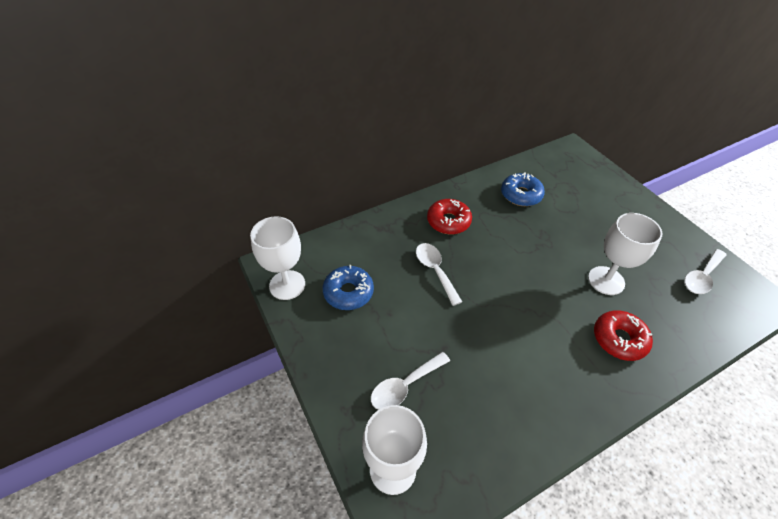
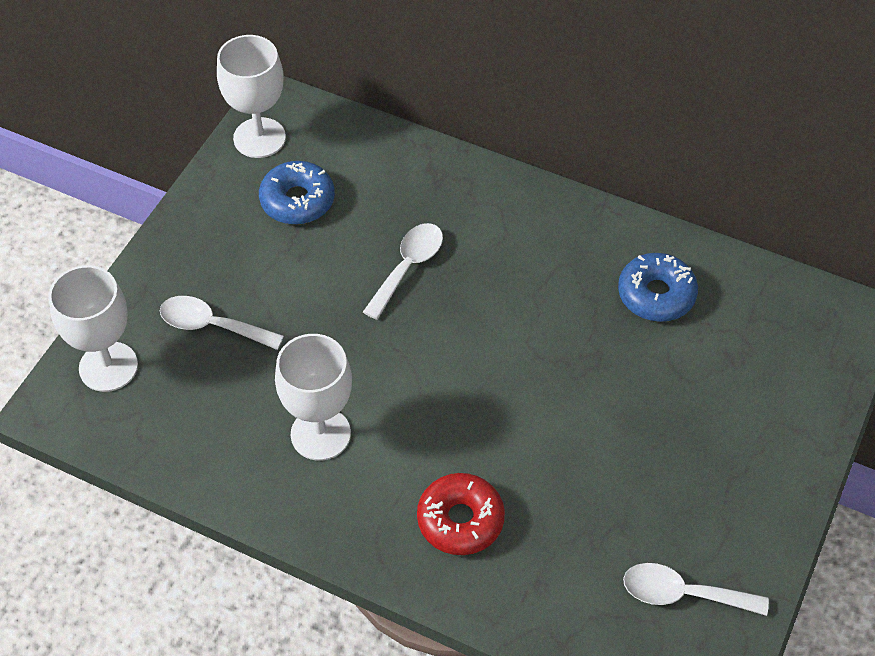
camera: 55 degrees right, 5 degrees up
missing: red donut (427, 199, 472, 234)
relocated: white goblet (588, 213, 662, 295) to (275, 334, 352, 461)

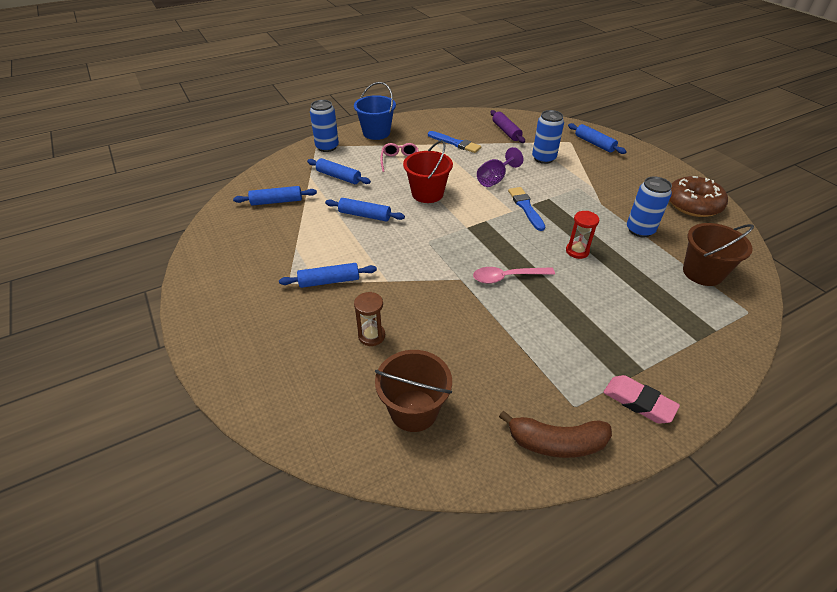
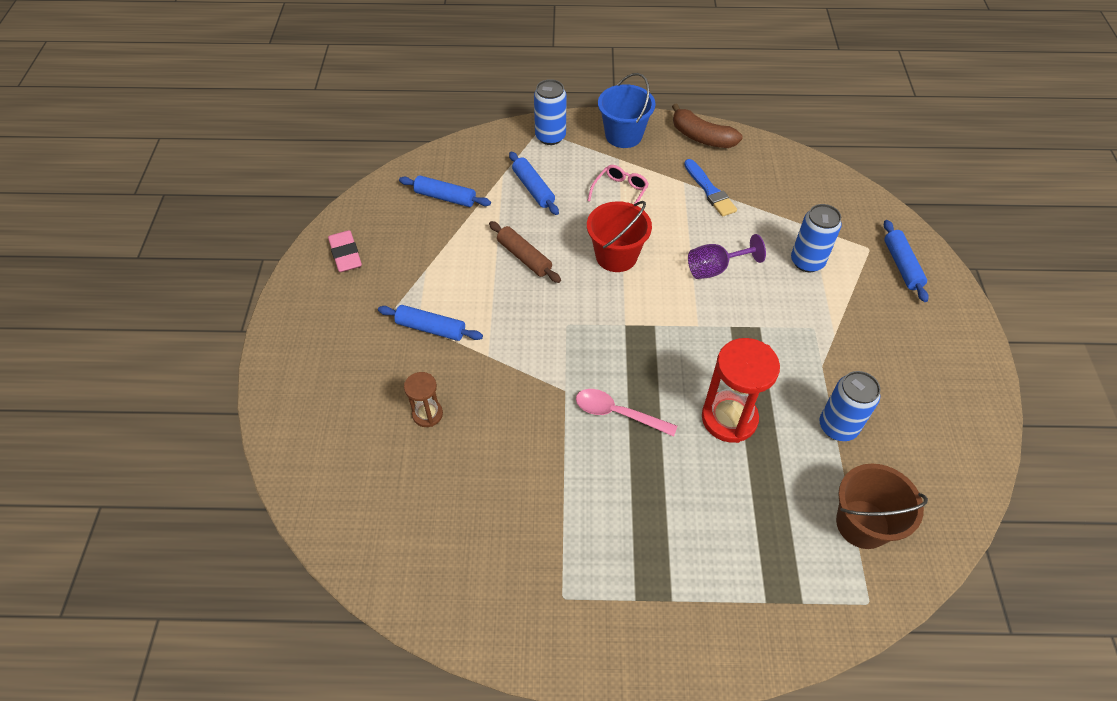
camera: 30 degrees right, 10 degrees up
missing: purple rolling pin (490, 110, 525, 143); brown donut (669, 176, 728, 217); blue brush (508, 187, 545, 231); brown bucket (375, 350, 452, 432)
relocated: pink eraser (603, 375, 680, 424) to (328, 230, 362, 272); brown banana (499, 411, 612, 458) to (672, 103, 743, 148)
colour: blue rolling pin (325, 198, 405, 222) to brown rolling pin (489, 221, 561, 283)
size: red hourglass (566, 211, 599, 259) = (702, 338, 780, 443) x1.82

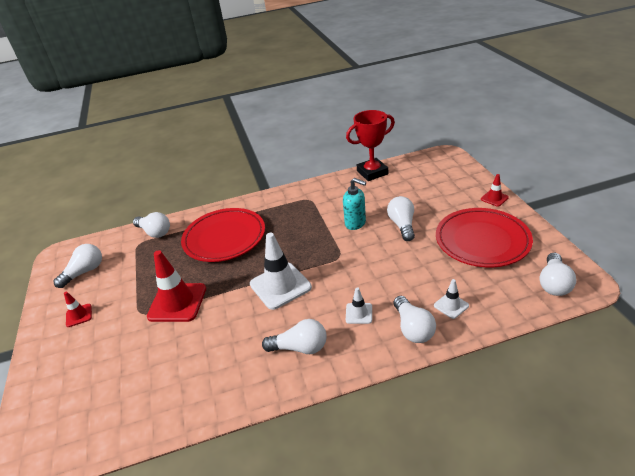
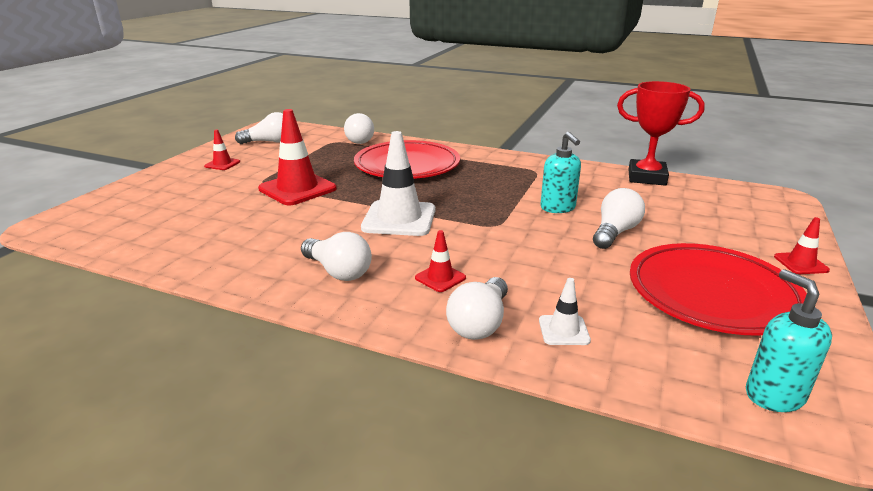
camera: 35 degrees right, 10 degrees down
exchanged: white light bulb (540, 253, 576, 296) to turquoise soap dispenser (746, 269, 832, 412)
colour: white traffic cone (346, 287, 372, 324) to red traffic cone (415, 230, 466, 292)

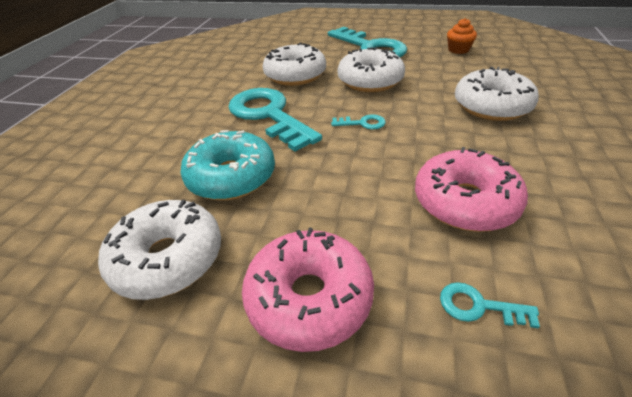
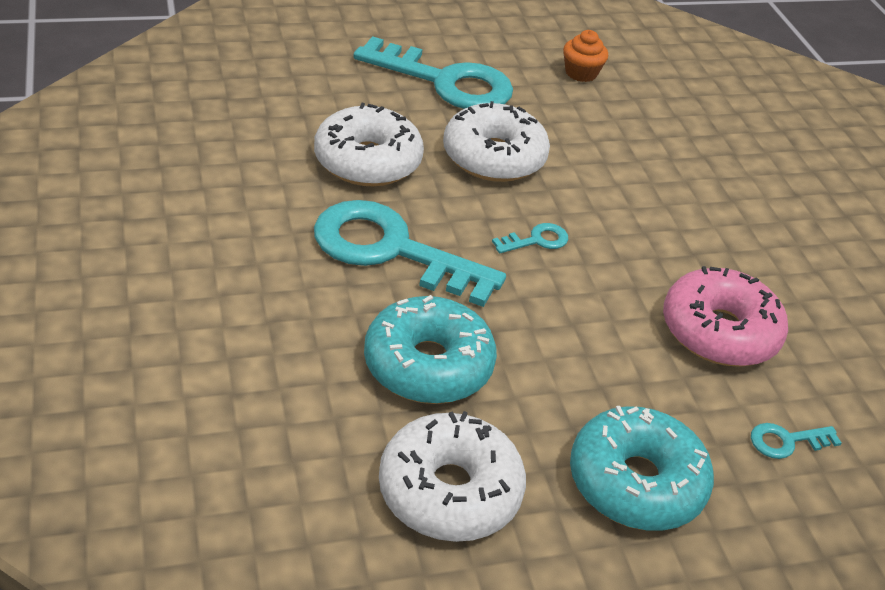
camera: 35 degrees left, 0 degrees up
missing: white donut (455, 67, 539, 121)
colour: pink donut (242, 228, 374, 352) to turquoise donut (570, 406, 714, 531)

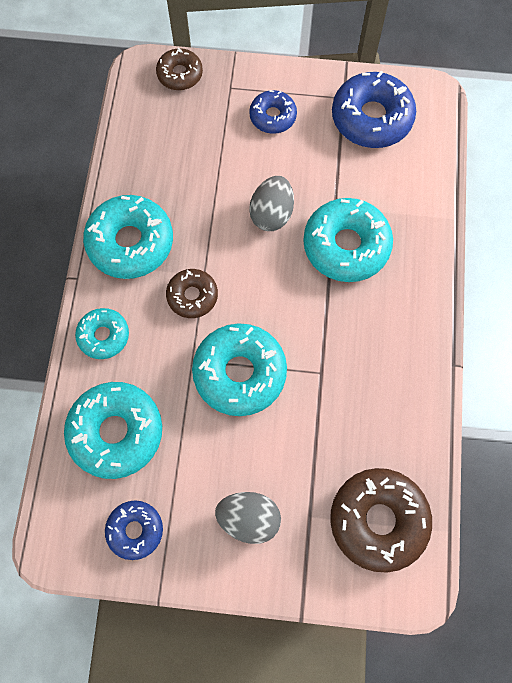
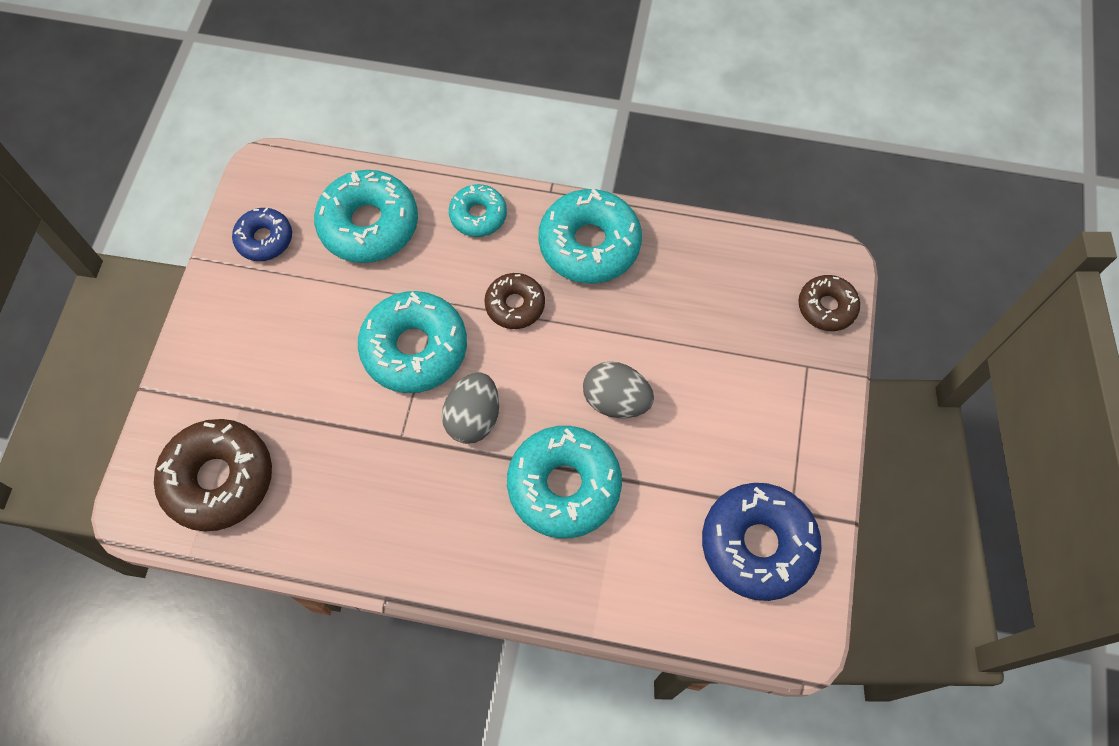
camera: 95 degrees right, 5 degrees down
missing: blue donut (249, 90, 297, 134)
relocated: grey egg (215, 492, 281, 544) to (442, 372, 499, 444)

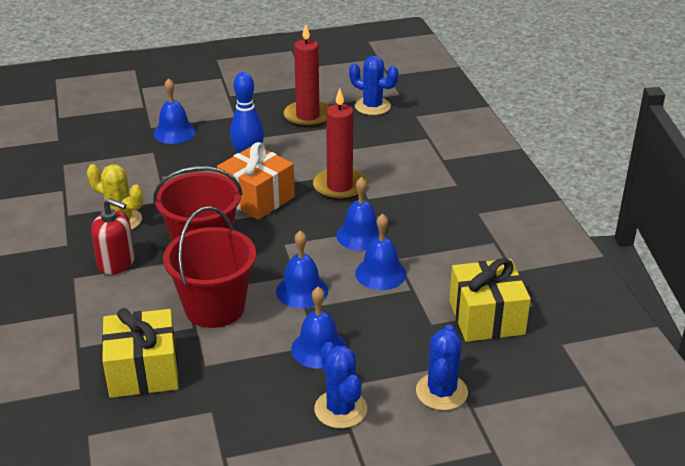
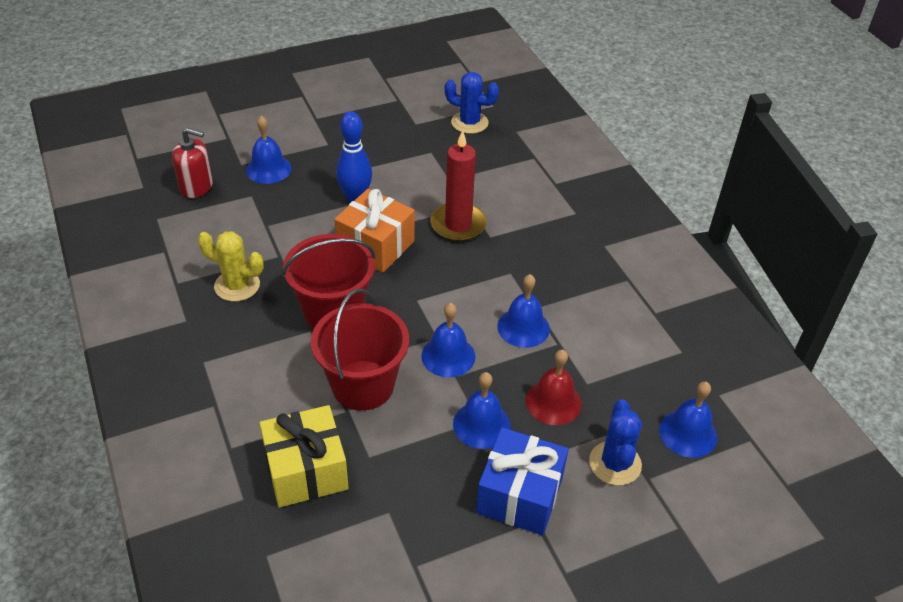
camera: 10 degrees left, 10 degrees up
missing: red candle (283, 24, 329, 128); yellow gift (449, 258, 531, 342)
appeared: red bell (526, 350, 582, 425)
relocated: blue bell (336, 177, 379, 251) to (659, 382, 717, 458); red soap dispenser (91, 198, 135, 275) to (172, 128, 213, 198)
exchanged: blue cactus (314, 342, 367, 428) to blue gift (476, 428, 569, 535)

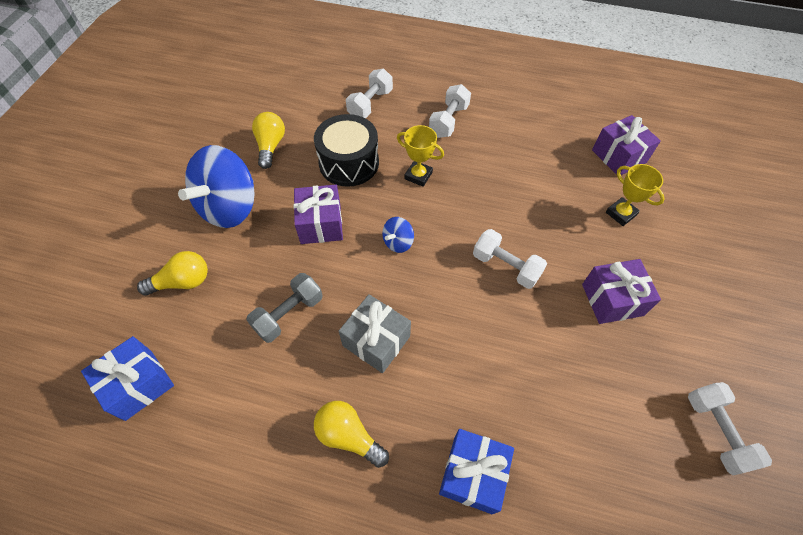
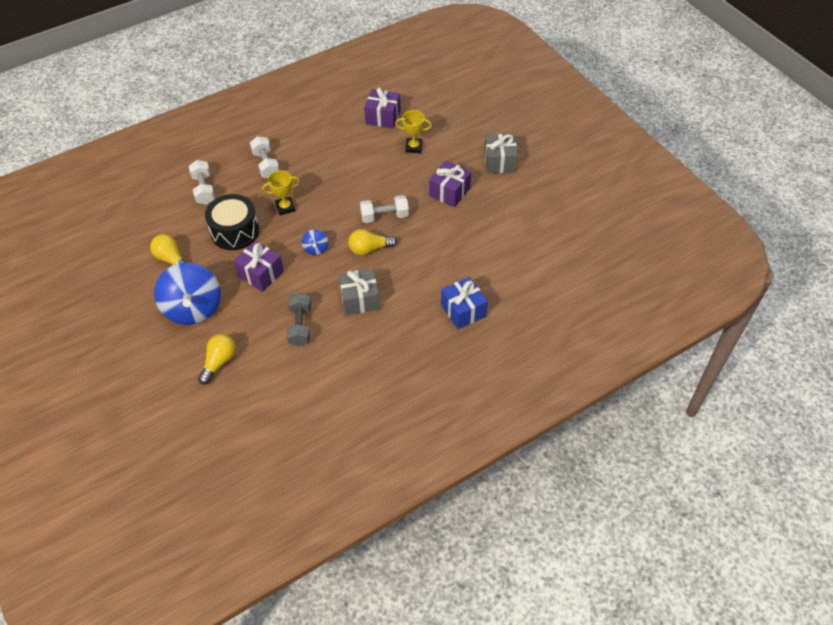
camera: 45 degrees left, 5 degrees down
missing: blue gift (81, 336, 174, 421); white dumbbell (688, 382, 772, 475)
appeared: grey gift (484, 134, 518, 173)
relocated: yellow light bulb (314, 401, 389, 468) to (348, 229, 397, 255)

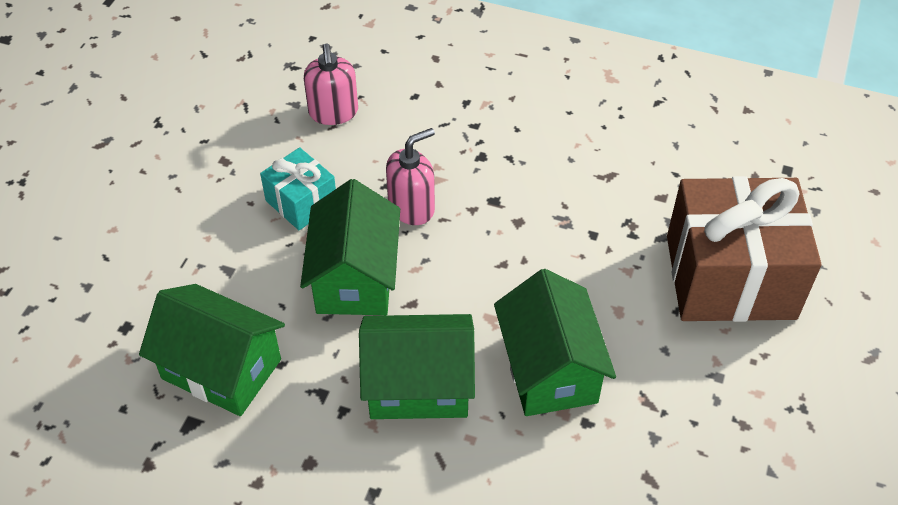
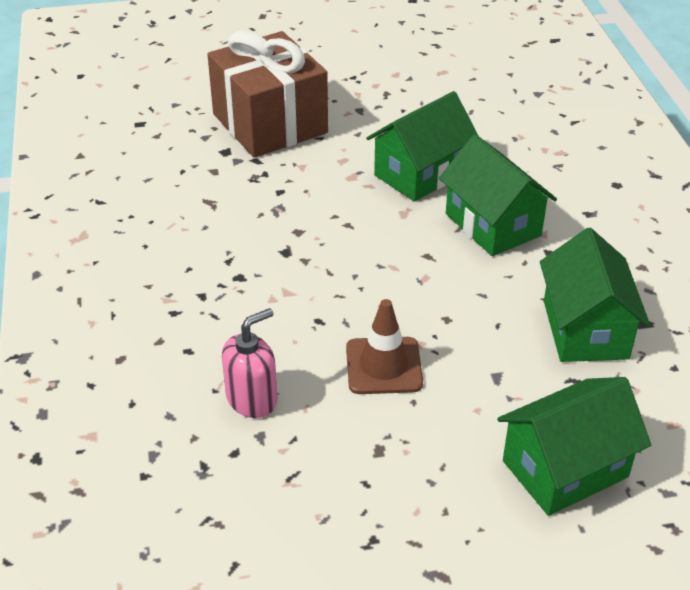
camera: 120 degrees left, 10 degrees down
missing: pink soap dispenser (386, 128, 435, 225)
relocated: green house (300, 179, 400, 315) to (497, 377, 651, 516)
exchanged: turquoise gift (260, 147, 336, 230) to brown traffic cone (346, 299, 423, 394)

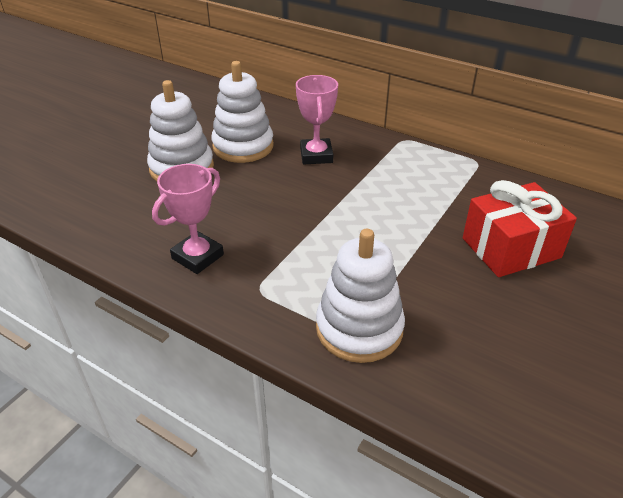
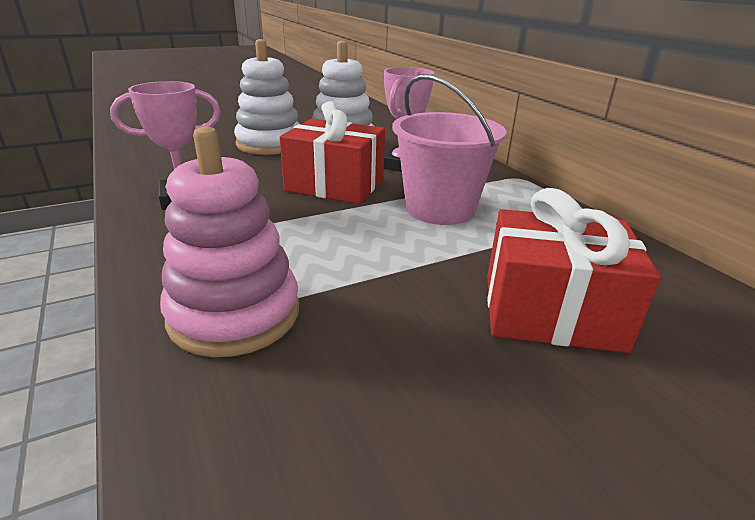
camera: 30 degrees right, 10 degrees down
appeared: pink bucket (392, 74, 506, 225); red gift (280, 101, 385, 204)
colour: white stacking toy (316, 229, 405, 363) to pink stacking toy (160, 126, 299, 357)

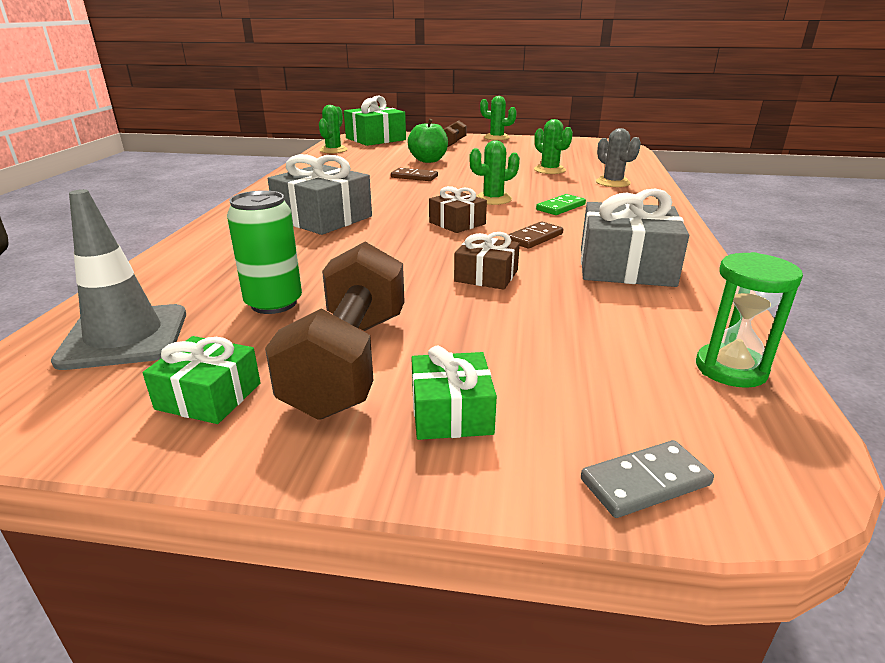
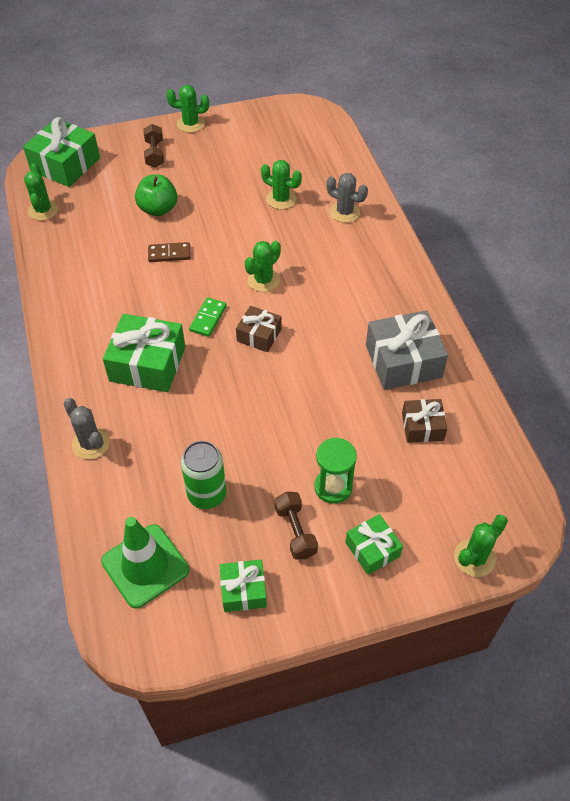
camera: 25 degrees left, 25 degrees up
missing: brown domino (508, 221, 563, 249)
appeared: grey cactus (63, 398, 110, 460)
relocated: green domino (536, 194, 586, 215) to (189, 297, 227, 337); brown gift (454, 232, 520, 290) to (402, 399, 448, 443); green hourglass (696, 252, 803, 388) to (314, 438, 357, 504)
exchanged: grey domino (581, 440, 714, 518) to green cactus (454, 514, 508, 577)
colour: grey gift (268, 154, 372, 235) to green gift (103, 314, 185, 392); grey traffic cone (51, 189, 186, 370) to green traffic cone (101, 517, 189, 608)
size: brown dumbbell (265, 242, 405, 420) = (275, 492, 318, 560) x0.53

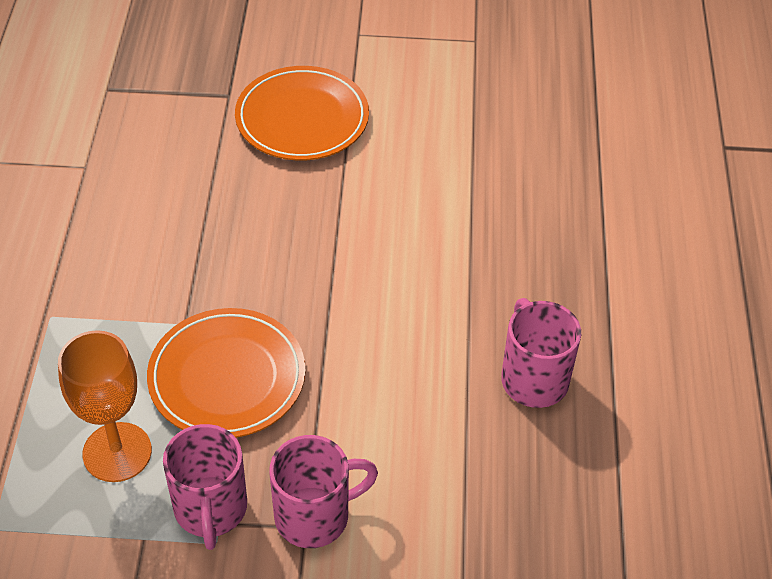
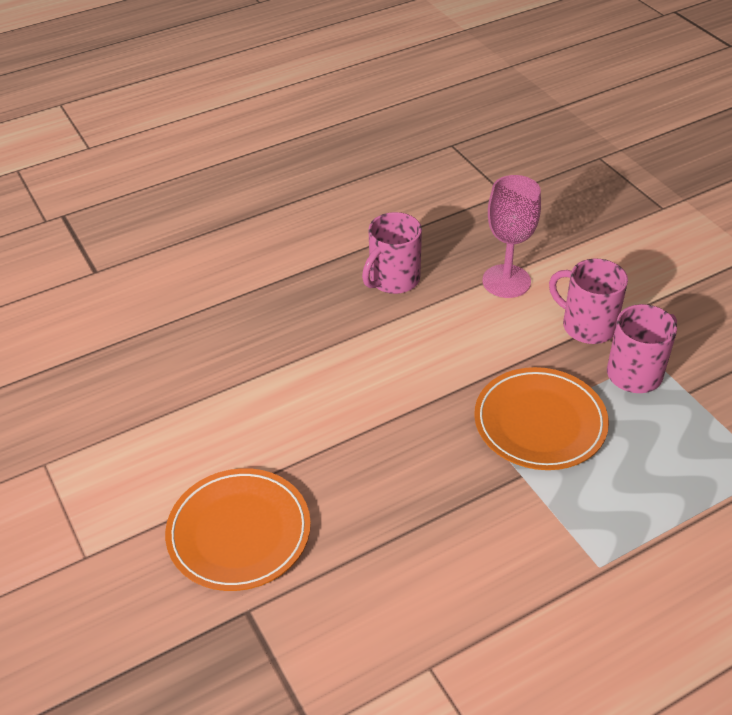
camera: 120 degrees left, 5 degrees down
missing: orange goblet (58, 330, 152, 482)
appeared: pink goblet (482, 175, 541, 298)

